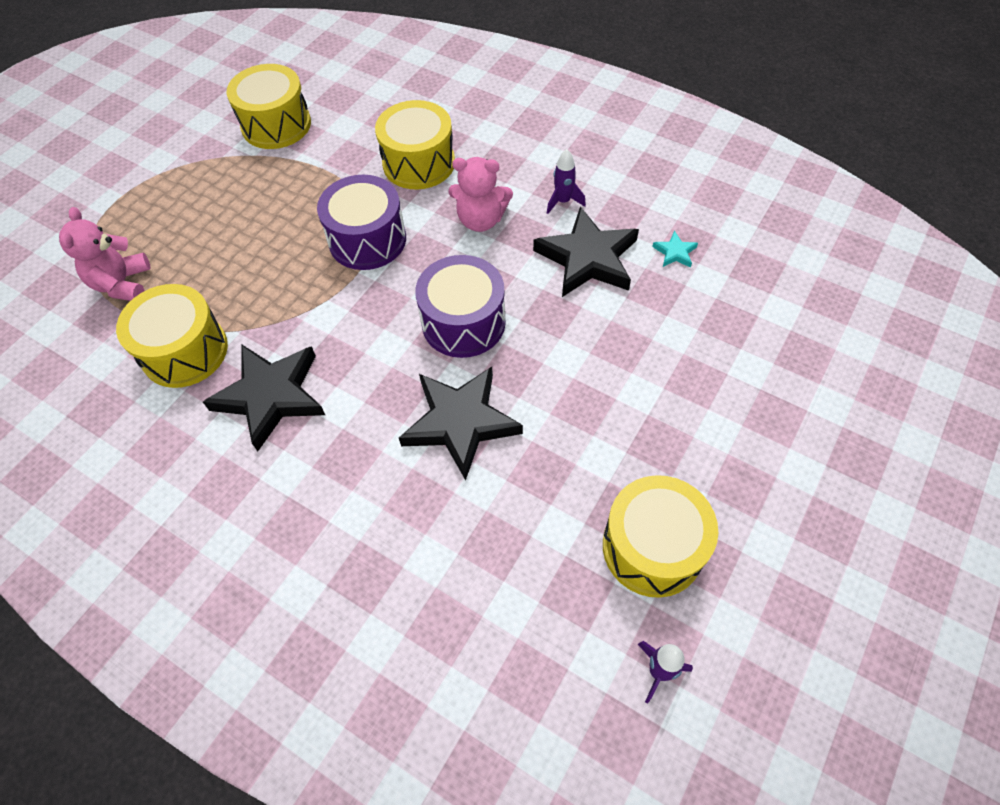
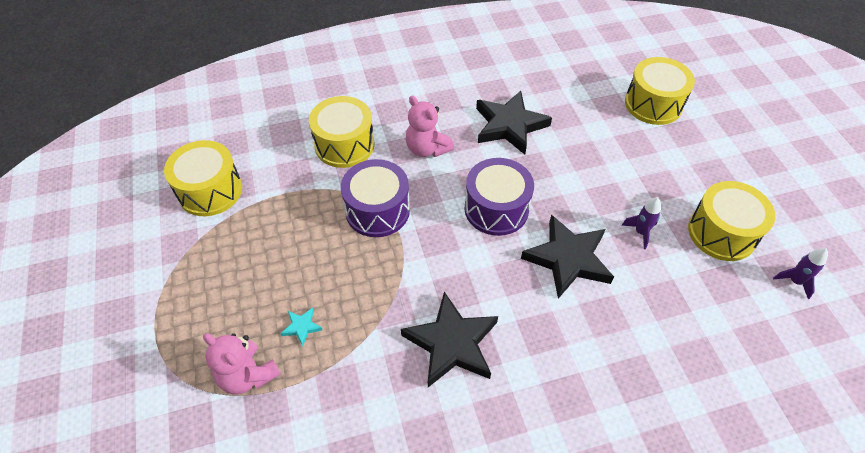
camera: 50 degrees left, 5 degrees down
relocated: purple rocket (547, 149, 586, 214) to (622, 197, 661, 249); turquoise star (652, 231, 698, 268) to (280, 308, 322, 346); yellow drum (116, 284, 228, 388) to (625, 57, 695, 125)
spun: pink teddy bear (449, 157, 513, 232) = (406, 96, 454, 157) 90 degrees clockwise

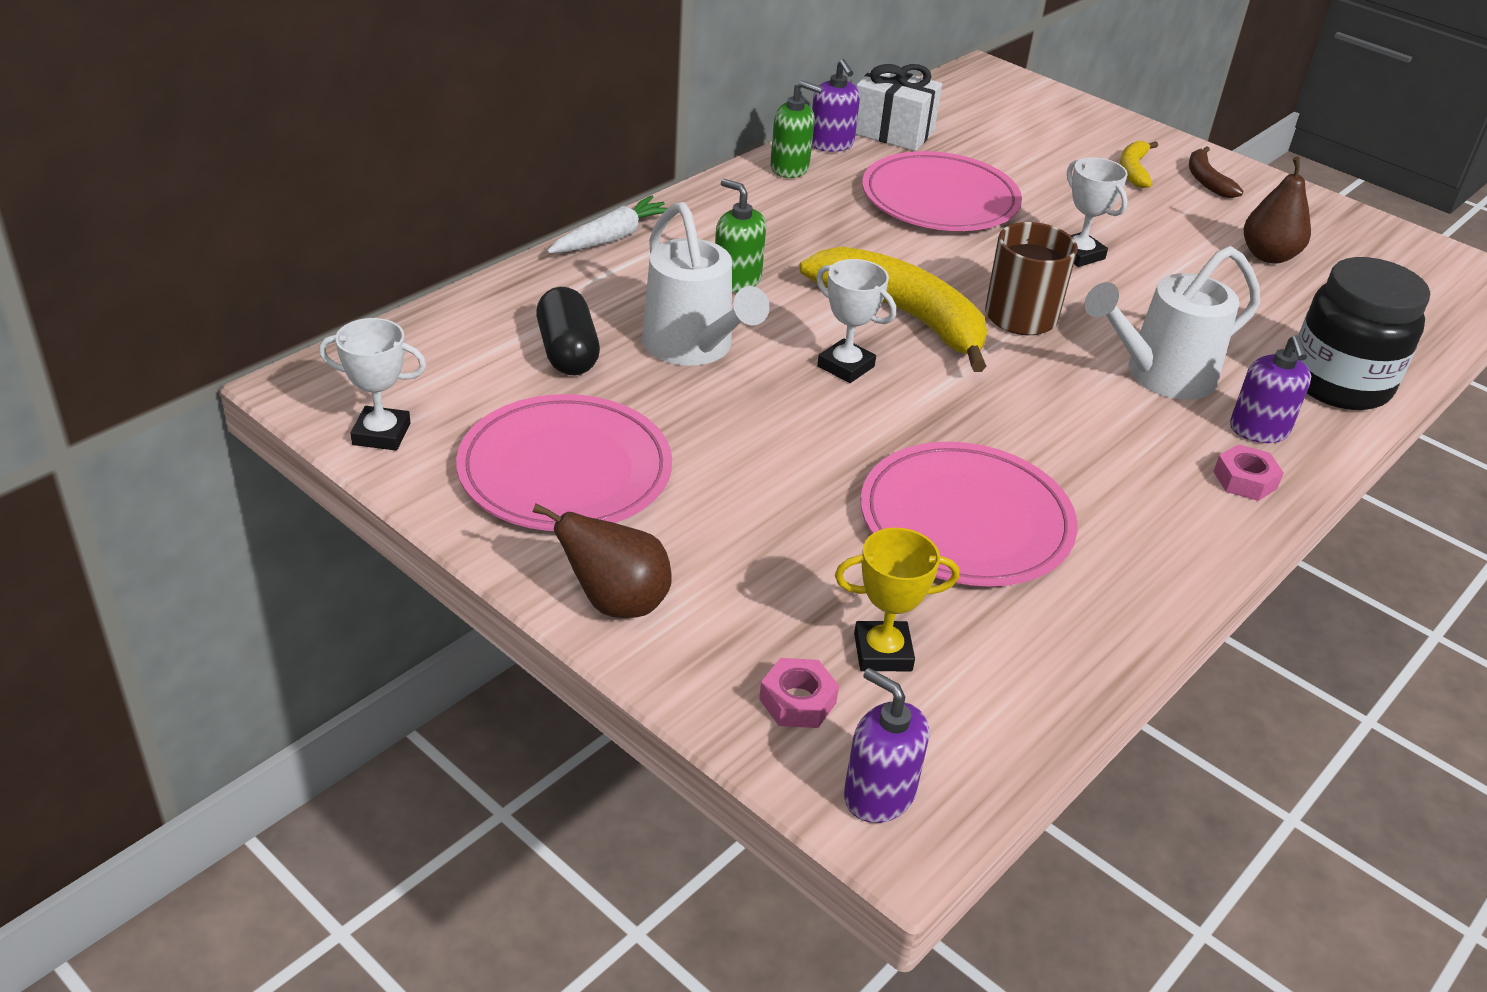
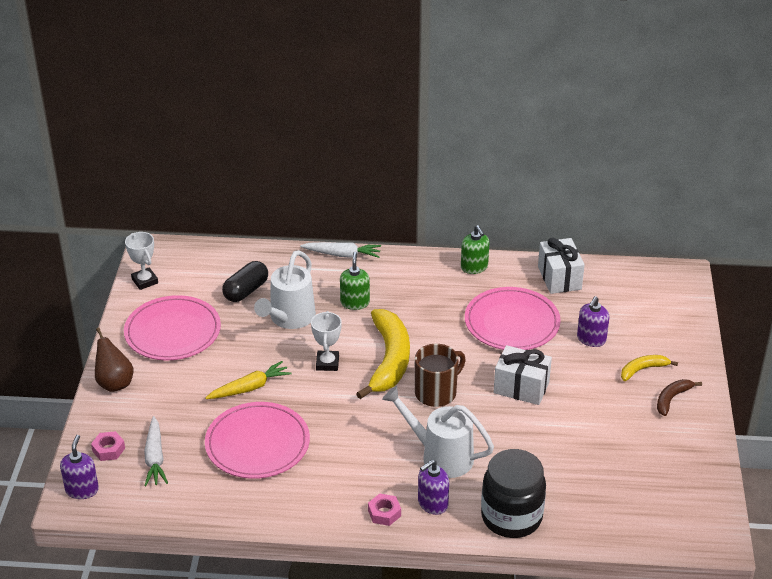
camera: 55 degrees right, 0 degrees up
missing: brown pear (1244, 157, 1311, 264)
appeared: yellow carrot (205, 361, 292, 399)
relocated: purple soap dispenser (812, 59, 860, 152) to (577, 296, 609, 347)
exchanged: white trophy (1067, 157, 1128, 267) to white gift (494, 345, 552, 405); yellow trophy (835, 528, 959, 671) to white carrot (144, 416, 168, 486)

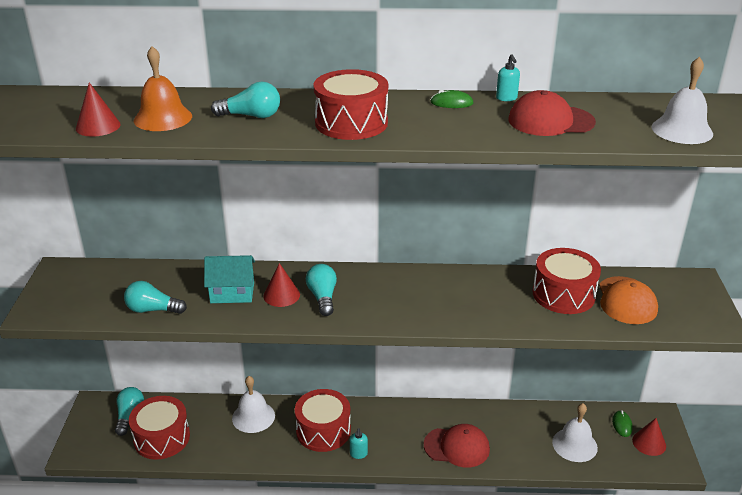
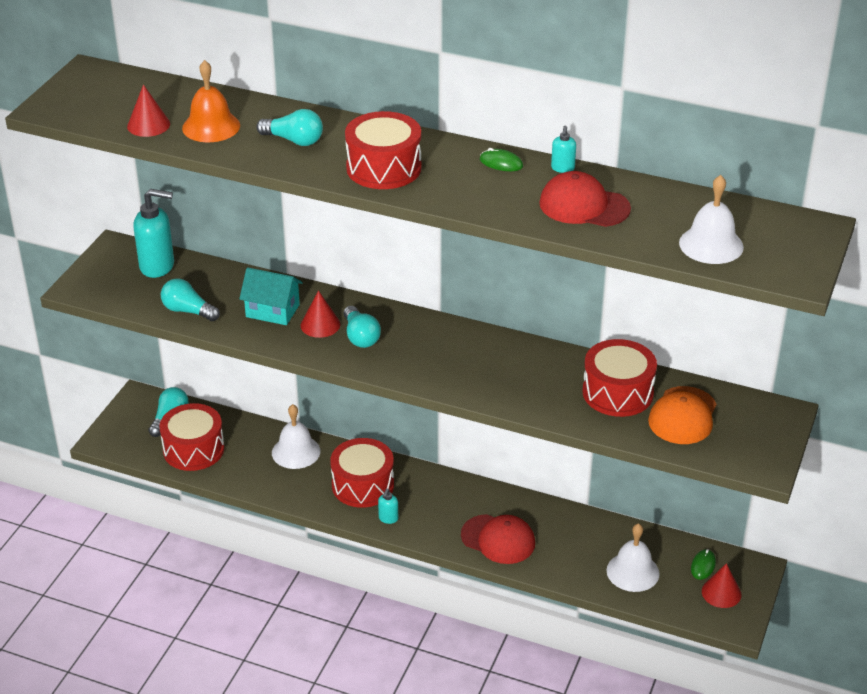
camera: 20 degrees right, 5 degrees up
appeared: turquoise soap dispenser (133, 189, 174, 278)
spun: turquoise light bulb (306, 264, 337, 316) = (344, 306, 381, 348) 150 degrees clockwise

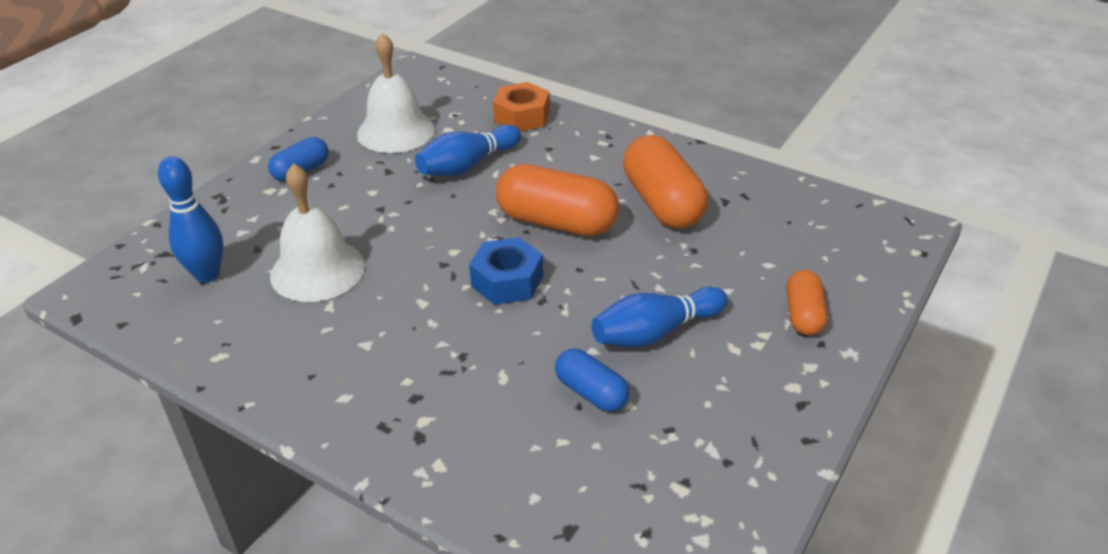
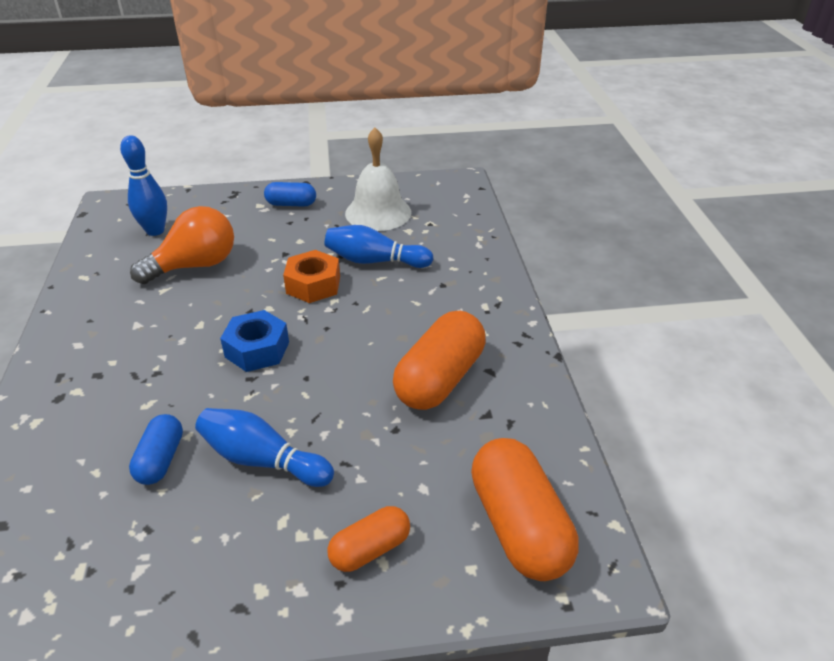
camera: 50 degrees right, 0 degrees up
relocated: orange nut (493, 82, 550, 131) to (283, 250, 340, 303); orange capsule (496, 164, 619, 236) to (471, 438, 578, 581)
exchanged: white bell (270, 163, 365, 302) to orange light bulb (130, 206, 234, 284)

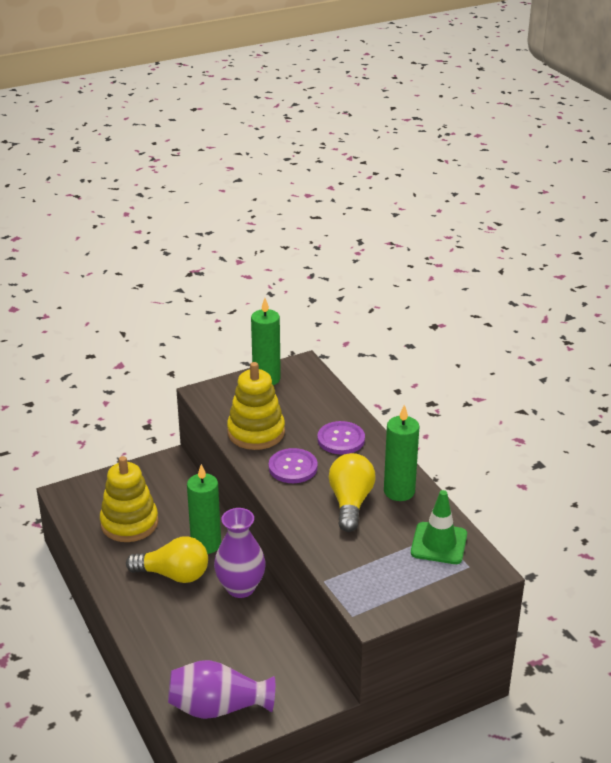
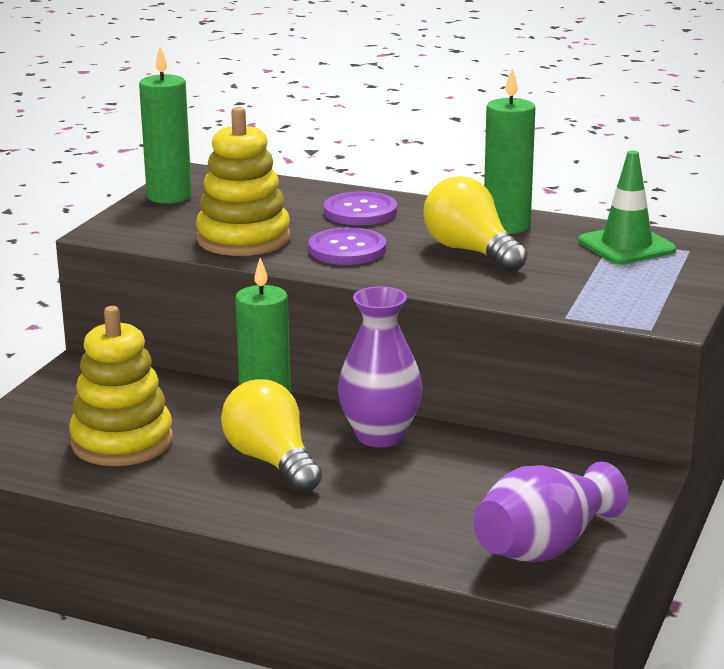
camera: 40 degrees left, 10 degrees down
spun: yellow light bulb (126, 536, 208, 583) = (221, 379, 322, 493) 90 degrees counterclockwise

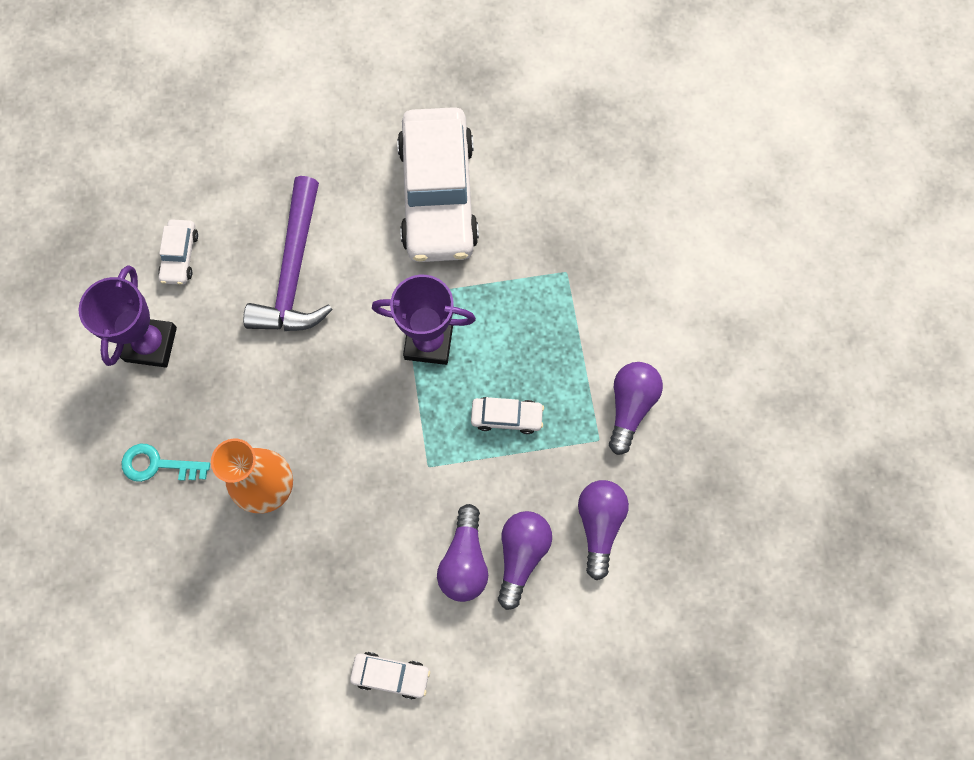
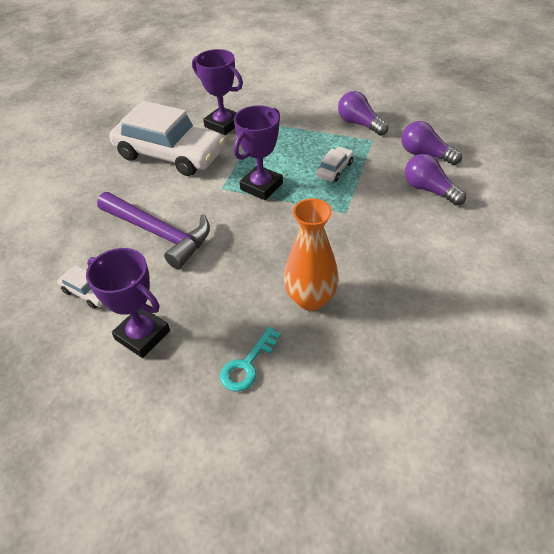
camera: 60 degrees left, 25 degrees down
missing: purple light bulb (437, 504, 488, 602); white car (350, 652, 430, 699)
appeared: purple trophy (192, 49, 243, 135)

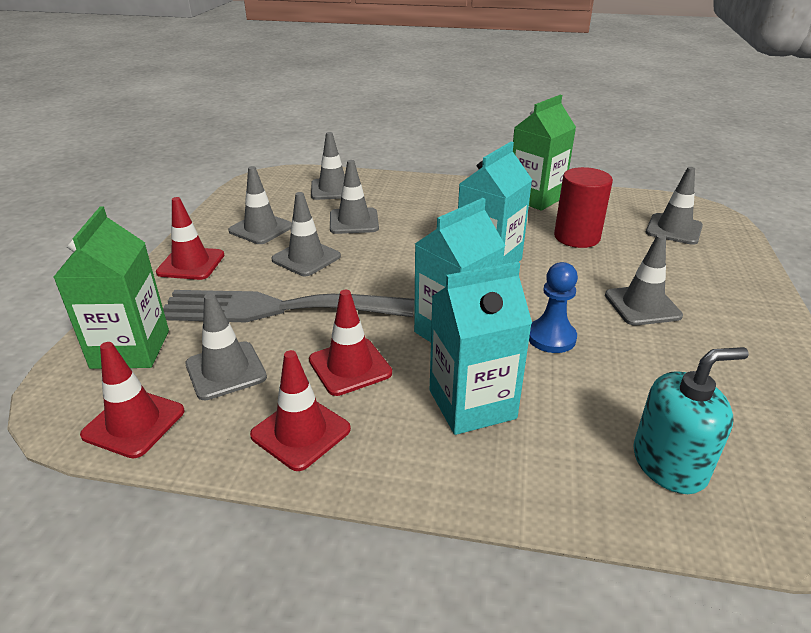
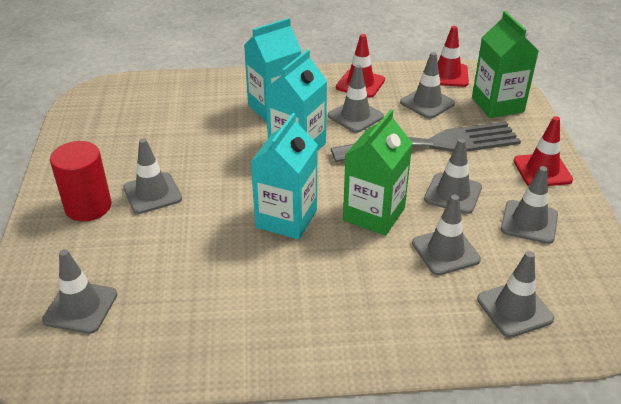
camera: 165 degrees right, 5 degrees up
missing: blue pawn (529, 262, 578, 353); turquoise soap dispenser (633, 347, 749, 494)
relocated: green carton (513, 95, 576, 211) to (343, 109, 412, 236); red cylinder (554, 167, 613, 248) to (50, 141, 112, 222)
colour: red traffic cone (309, 290, 392, 396) to grey traffic cone (328, 65, 384, 133)

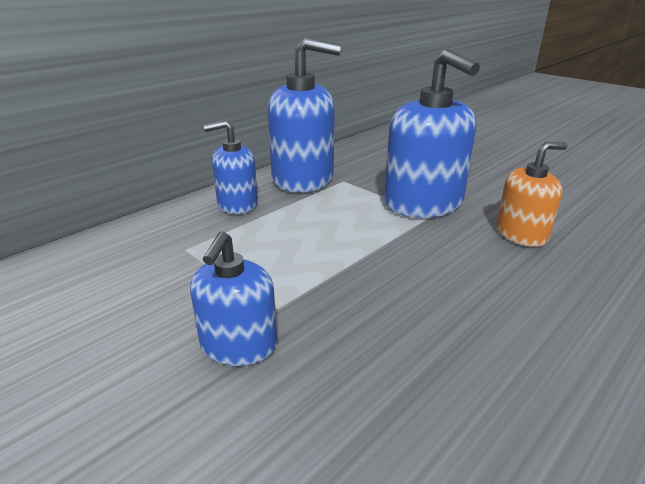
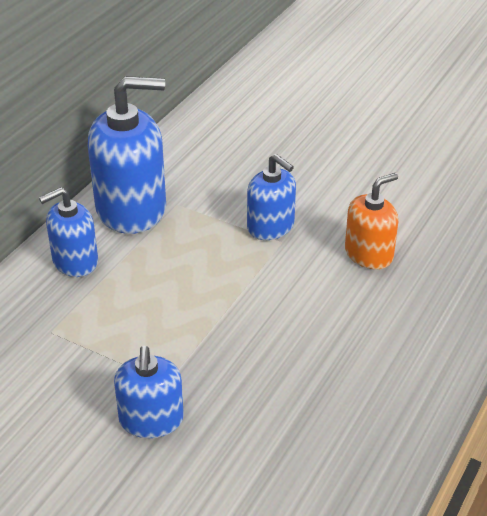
camera: 15 degrees left, 10 degrees up
size: blue soap dispenser (384, 49, 480, 218) = (247, 154, 296, 240) x0.58

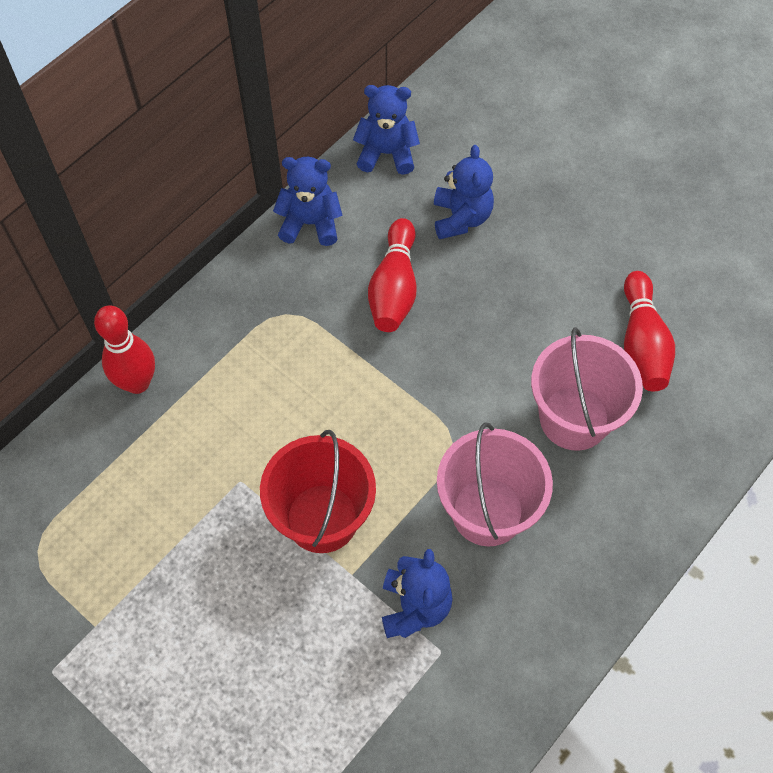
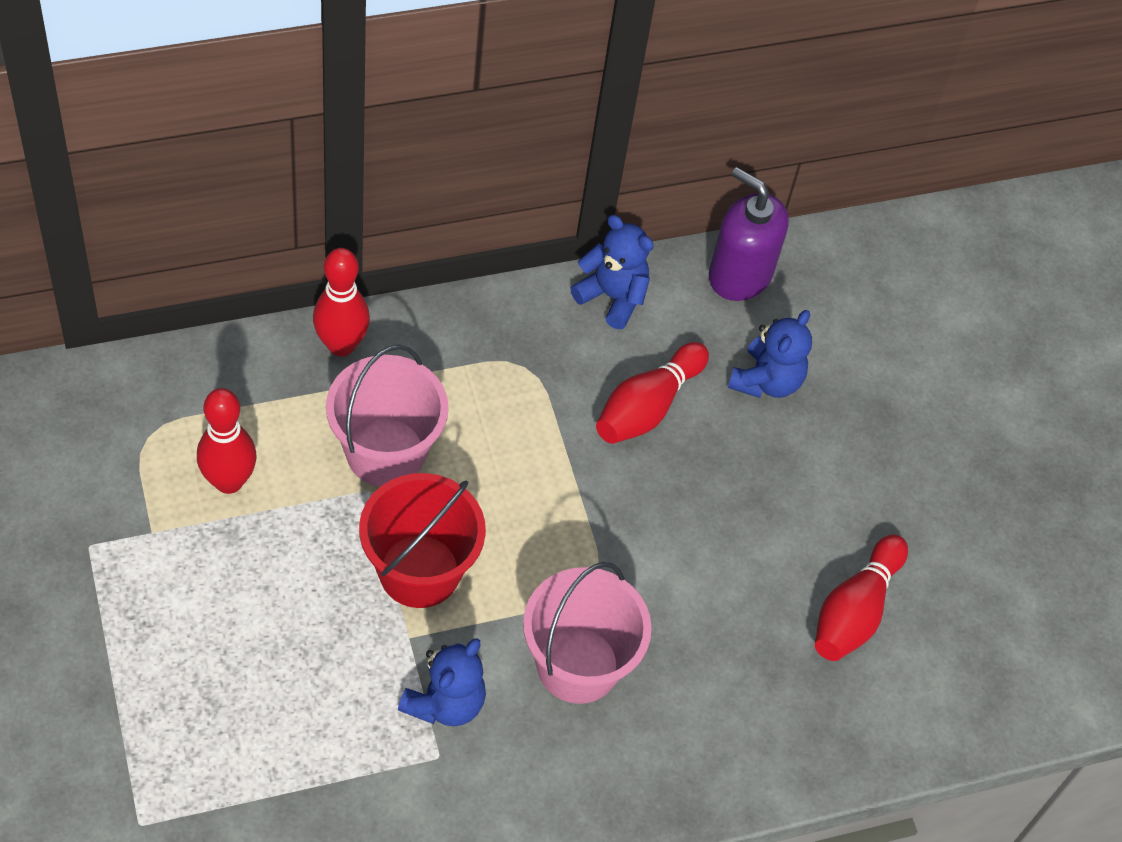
camera: 25 degrees right, 5 degrees down
appeared: red bowling pin (197, 388, 257, 494)
relocated: pink bucket (531, 327, 643, 451) to (326, 344, 449, 487)
exchanged: blue teddy bear (353, 85, 420, 175) to purple soap dispenser (709, 167, 789, 301)

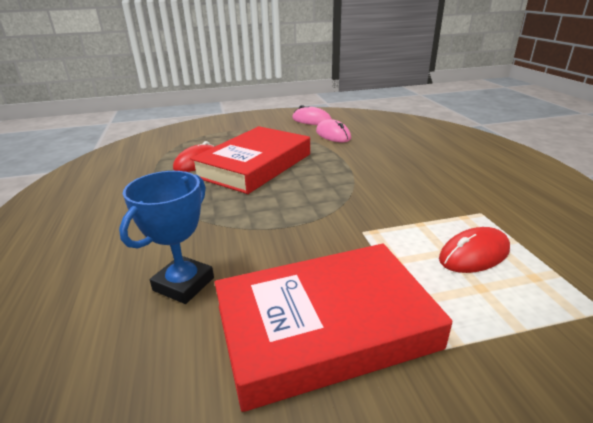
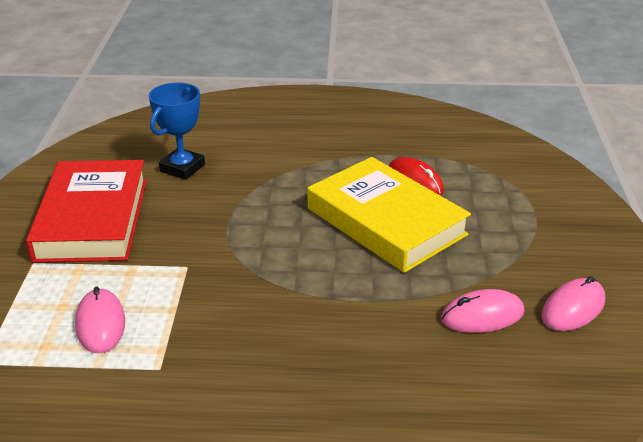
camera: 105 degrees right, 5 degrees up
colour: red book (190, 126, 310, 194) to yellow book (308, 157, 471, 273); red mouse (439, 227, 510, 273) to pink mouse (75, 287, 125, 353)
spun: blue trophy (119, 171, 214, 304) = (149, 82, 205, 180) 75 degrees clockwise

